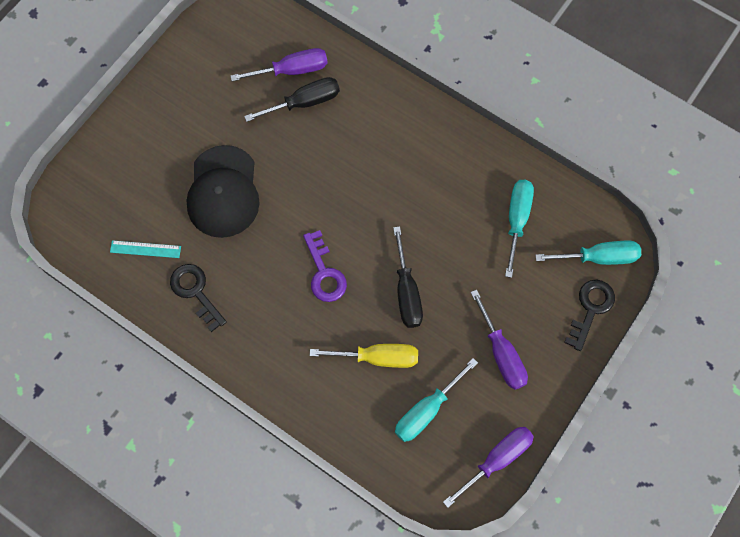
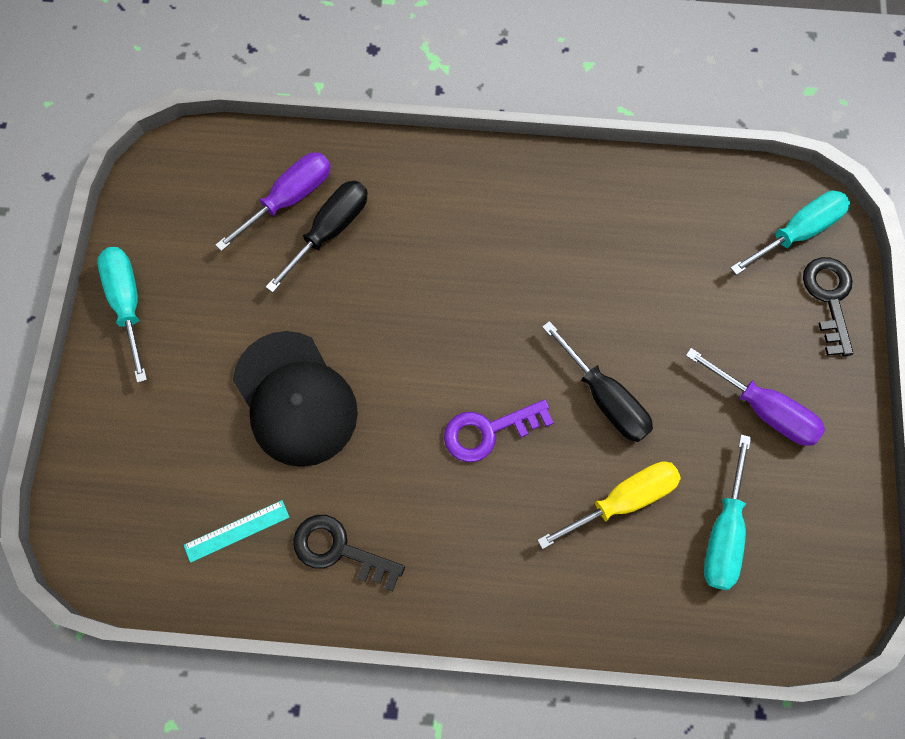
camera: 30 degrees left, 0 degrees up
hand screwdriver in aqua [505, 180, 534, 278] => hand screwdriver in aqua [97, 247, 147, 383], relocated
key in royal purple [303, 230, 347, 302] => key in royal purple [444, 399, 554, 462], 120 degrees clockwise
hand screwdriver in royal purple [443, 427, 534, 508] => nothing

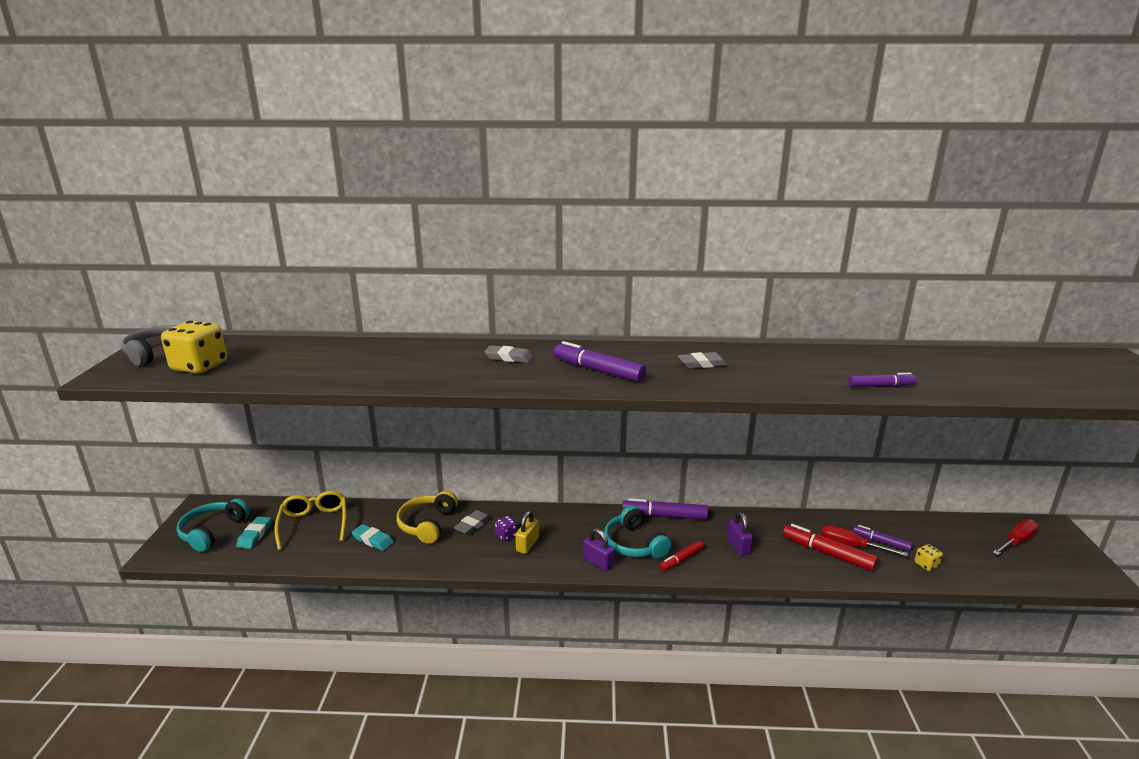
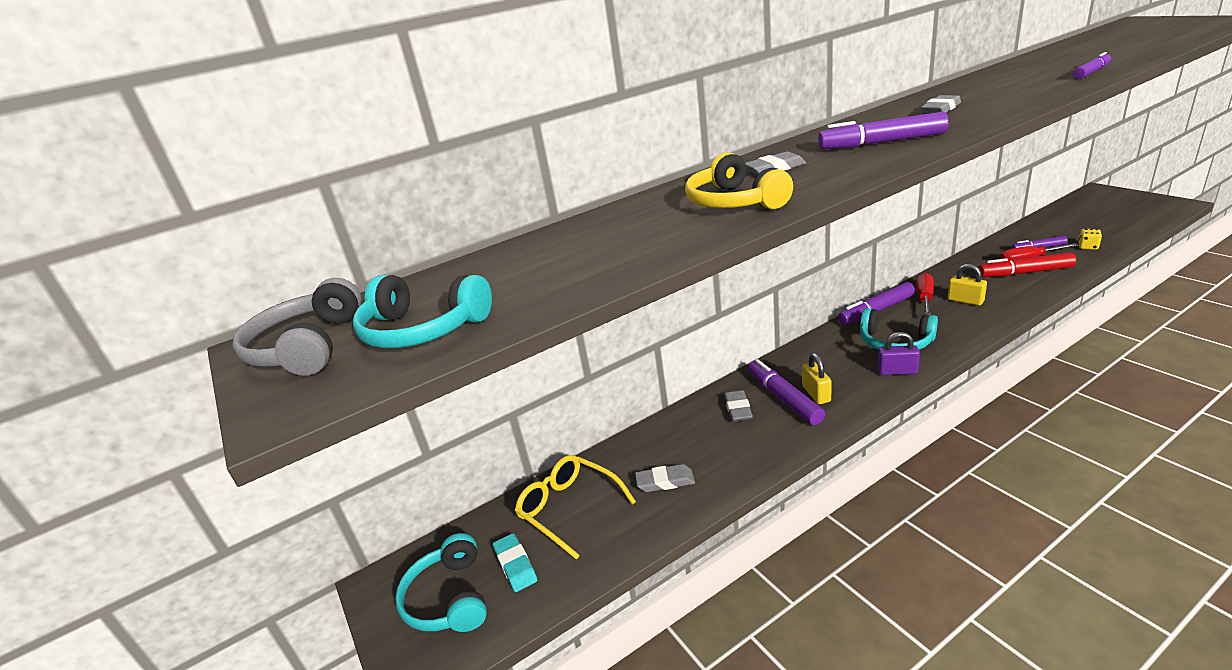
camera: 30 degrees left, 5 degrees up
game die in golden [161, 321, 227, 374] => headset in aqua [353, 275, 492, 349]
gum eraser in aqua [352, 524, 394, 551] => gum eraser in ash-grey [635, 464, 695, 492]
headset in golden [397, 491, 458, 544] => headset in golden [685, 152, 793, 209], relocated
game die in royal purple [495, 516, 517, 541] => felt pen in royal purple [748, 359, 825, 425]
hand screwdriver in red [992, 519, 1039, 555] => hand screwdriver in red [916, 272, 934, 316], relocated
small lock in royal purple [727, 512, 753, 556] => small lock in golden [948, 264, 987, 306]
felt pen in red [659, 540, 704, 571] => nothing

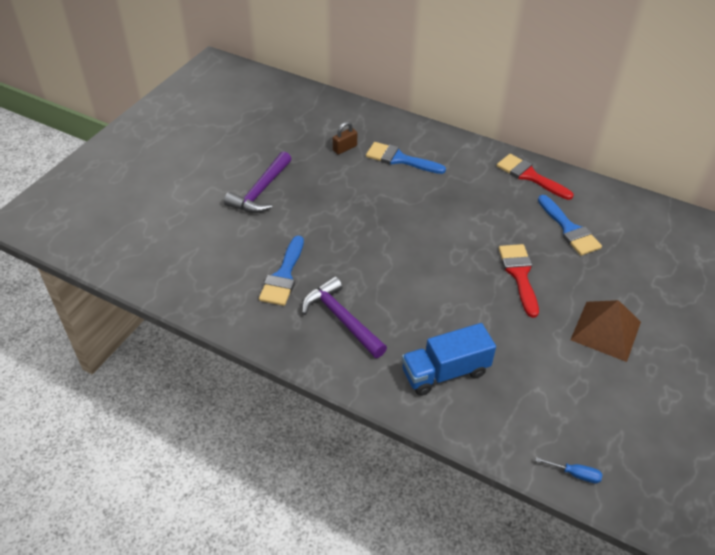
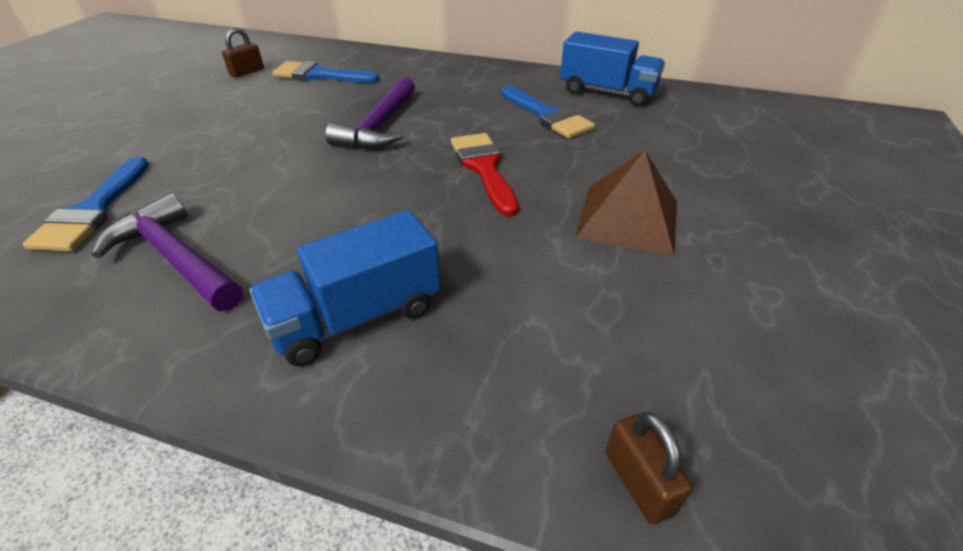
camera: 10 degrees left, 5 degrees down
hammer in royal purple [224, 151, 291, 213] => hammer in royal purple [325, 77, 415, 149], relocated
nothing => truck in cobalt [560, 31, 665, 106]
hand screwdriver in cobalt [535, 457, 602, 483] => small lock in brown [606, 412, 692, 524]
brush in red [497, 154, 574, 200] => nothing

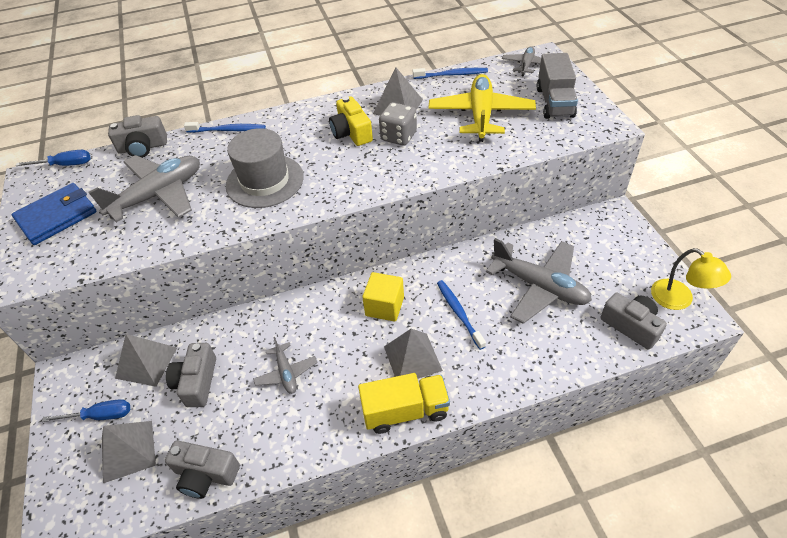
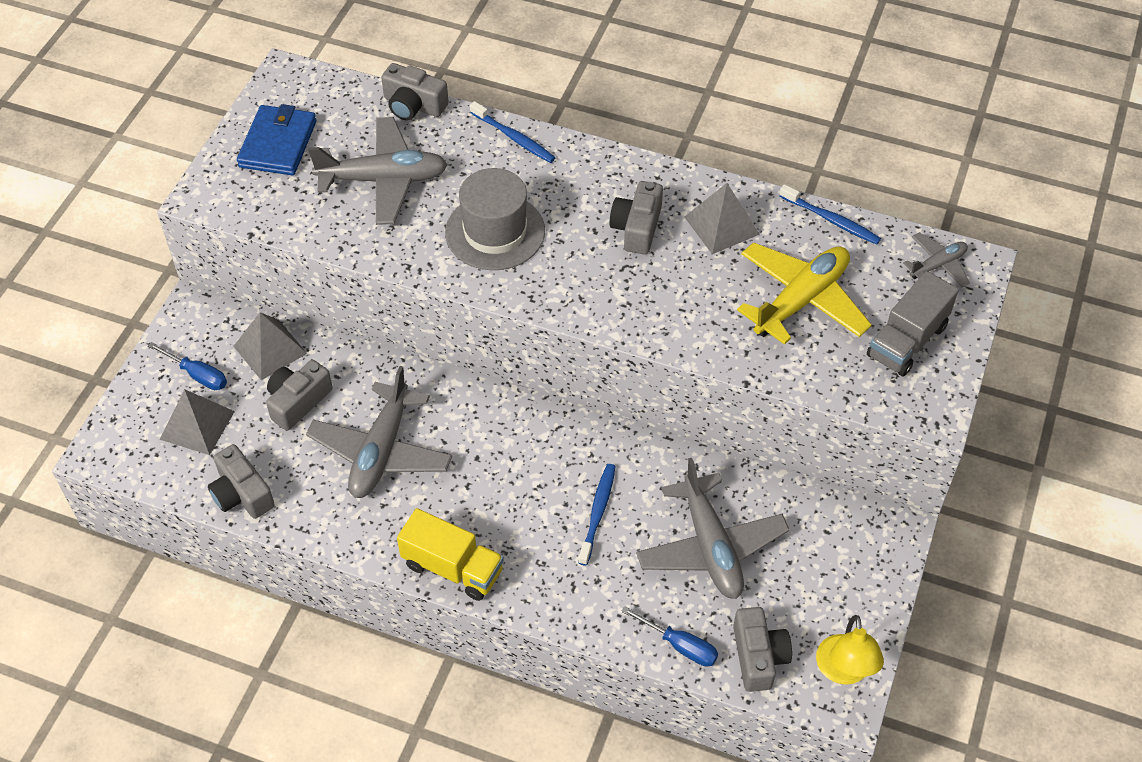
camera: 35 degrees right, 5 degrees up
card wallet in cobalt [12, 183, 97, 245] => card wallet in cobalt [237, 104, 317, 176], 75 degrees counterclockwise
aeroplane in ash-grey [253, 337, 318, 394] => aeroplane in ash-grey [306, 366, 452, 498], x1.92
photo camera in golden [329, 96, 373, 146] => photo camera in ash-grey [610, 181, 663, 254]
hand screwdriver in cobalt [15, 150, 90, 166] => hand screwdriver in cobalt [621, 606, 718, 667], relocated
solid cube in golden [362, 272, 404, 322] => nothing
game die in ash-grey [379, 102, 417, 146] => nothing
pyramid shape in ash-grey [384, 329, 443, 379] => nothing

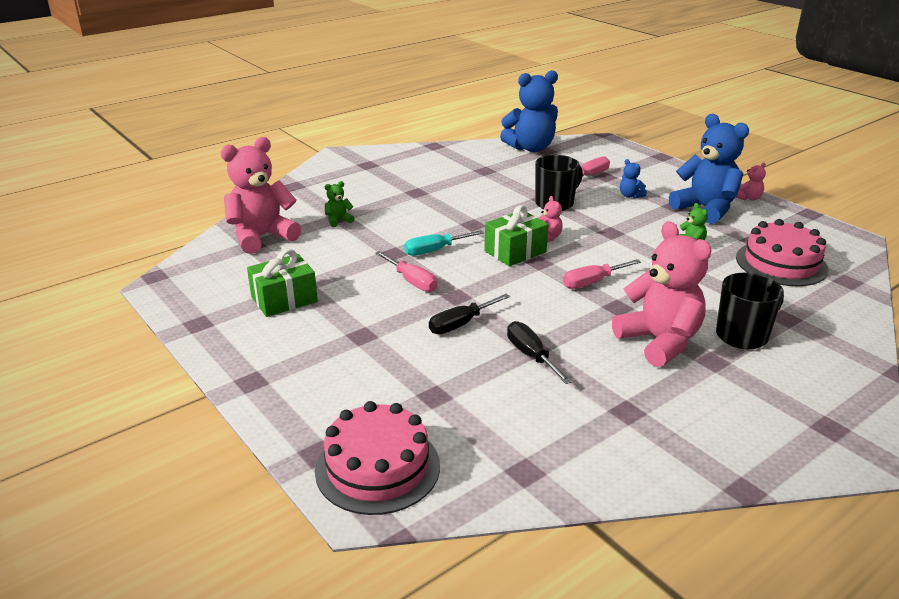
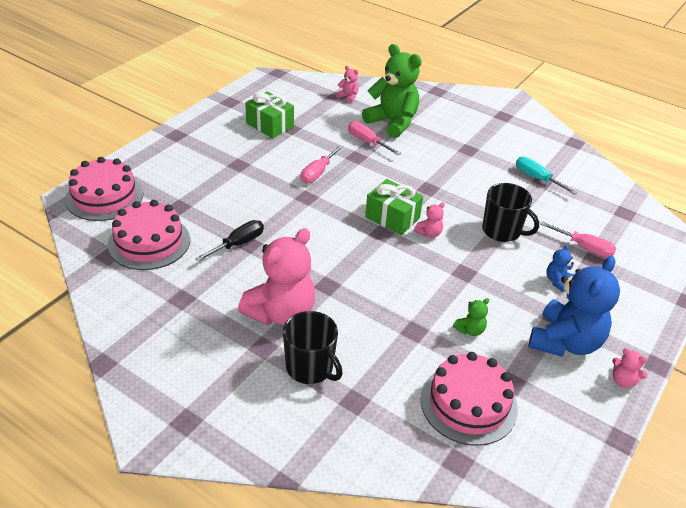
camera: 70 degrees right, 10 degrees up
nothing => cake in rose-pink [108, 200, 190, 270]
teddy in rose-pink [221, 137, 301, 254] => teddy in rose-pink [336, 66, 359, 103], x0.42
hand screwdriver in rose-pink [563, 259, 641, 289] => hand screwdriver in rose-pink [348, 121, 401, 155], relocated
teddy in emerald [325, 181, 354, 227] => teddy in emerald [362, 44, 422, 138], x2.36
hand screwdriver in aqua [404, 230, 484, 256] => hand screwdriver in aqua [516, 157, 577, 194], relocated
hand screwdriver in jet-black [429, 294, 510, 334] => nothing
teddy in cobalt [500, 70, 558, 152] => nothing

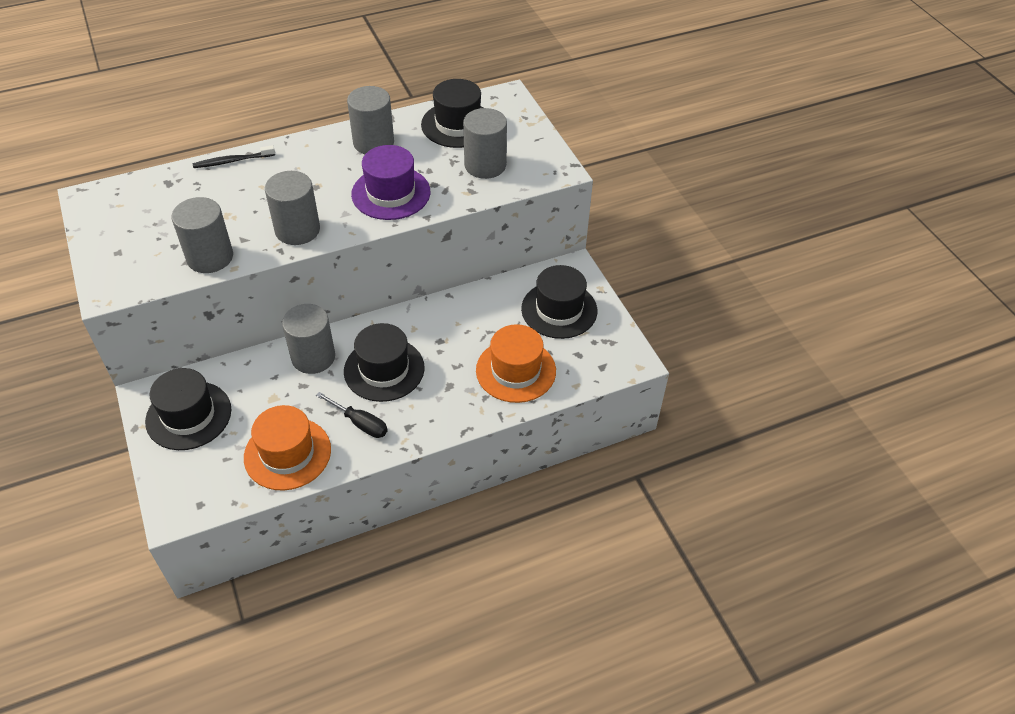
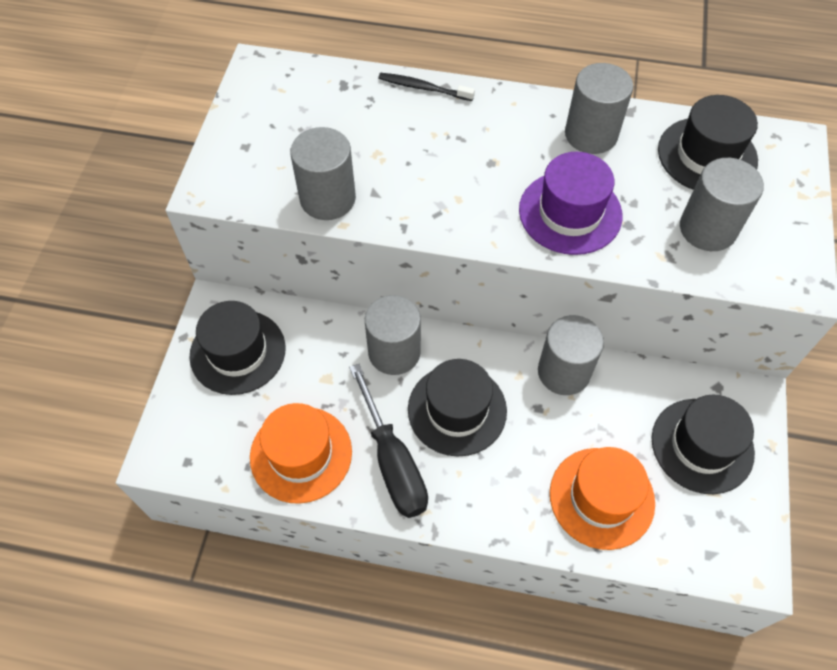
camera: 35 degrees right, 10 degrees up
hand screwdriver in jet-black [316, 392, 388, 438] => hand screwdriver in jet-black [349, 364, 428, 518], x1.63
cylinder in ash-grey [265, 171, 320, 245] => cylinder in ash-grey [538, 315, 604, 395], relocated

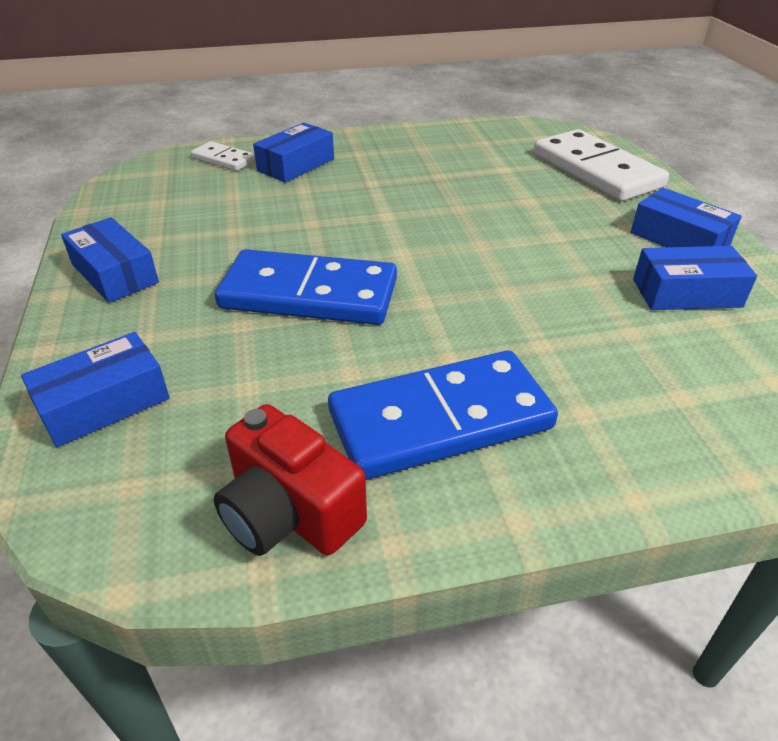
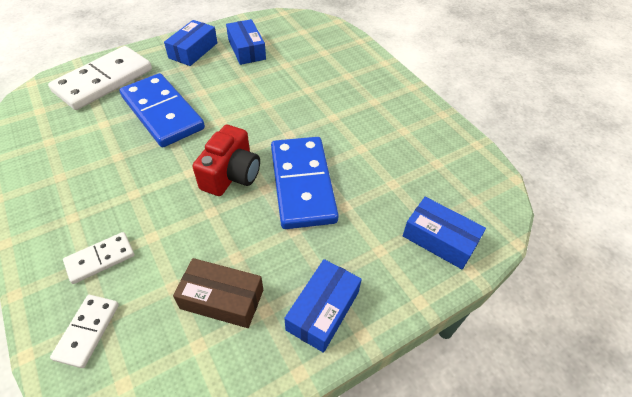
camera: 110 degrees left, 10 degrees up
package in cobalt [253, 123, 334, 183] => domino in pure white [63, 232, 134, 284]
domino in cobalt [328, 350, 558, 480] => domino in cobalt [120, 73, 205, 147], relocated
nothing => package in brown [173, 258, 263, 328]
photo camera in red [214, 404, 367, 556] => photo camera in red [192, 125, 260, 196], relocated

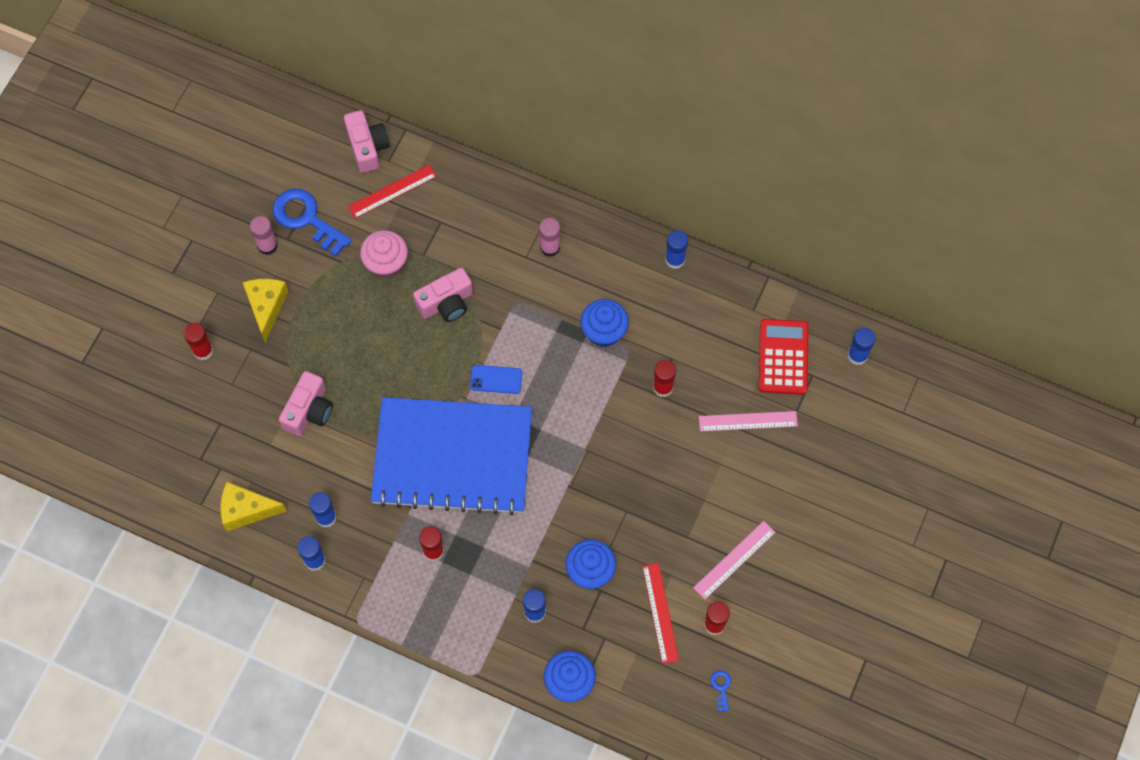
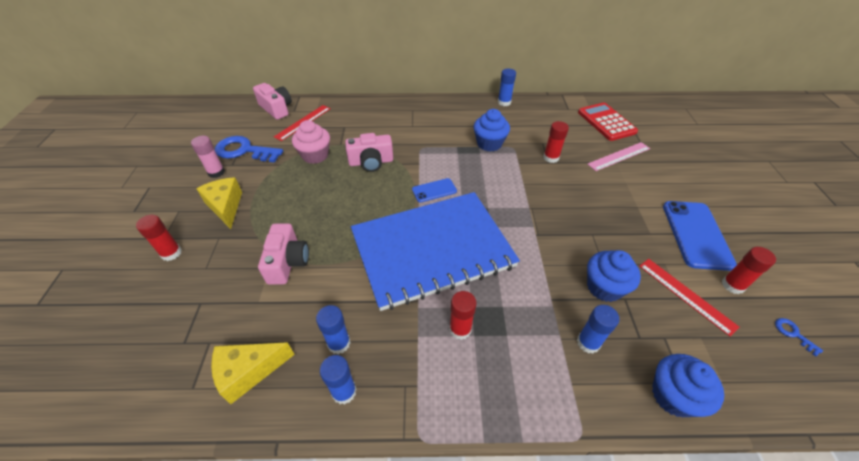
camera: 25 degrees left, 20 degrees down
photo camera in rose-pink [413, 268, 473, 322] => photo camera in rose-pink [345, 133, 393, 172], 45 degrees clockwise
straightedge in rose-pink [693, 521, 776, 599] => mobile phone in cobalt [663, 201, 737, 271]
glue stick in rose-pink [539, 218, 560, 257] => nothing
glue stick in cobalt [847, 328, 876, 365] => nothing

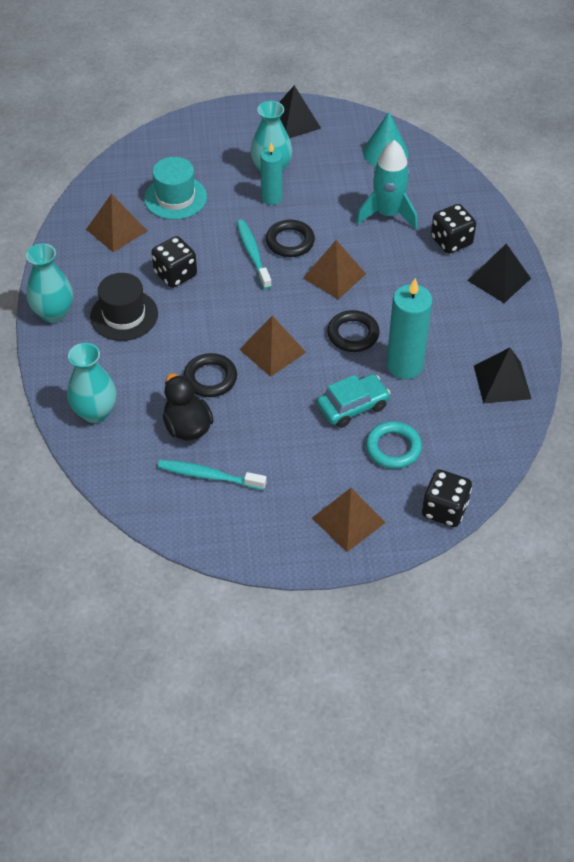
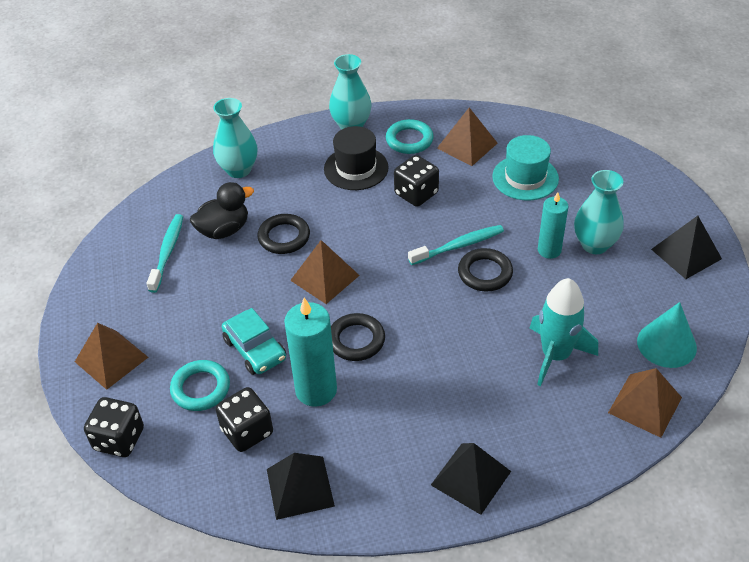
camera: 85 degrees right, 5 degrees down
game die in jet-black [431, 204, 476, 254] => game die in jet-black [215, 387, 273, 452], relocated
nothing => ring in aqua [386, 119, 434, 154]
pyramid shape in brown [303, 240, 366, 299] => pyramid shape in brown [608, 368, 682, 438], relocated

